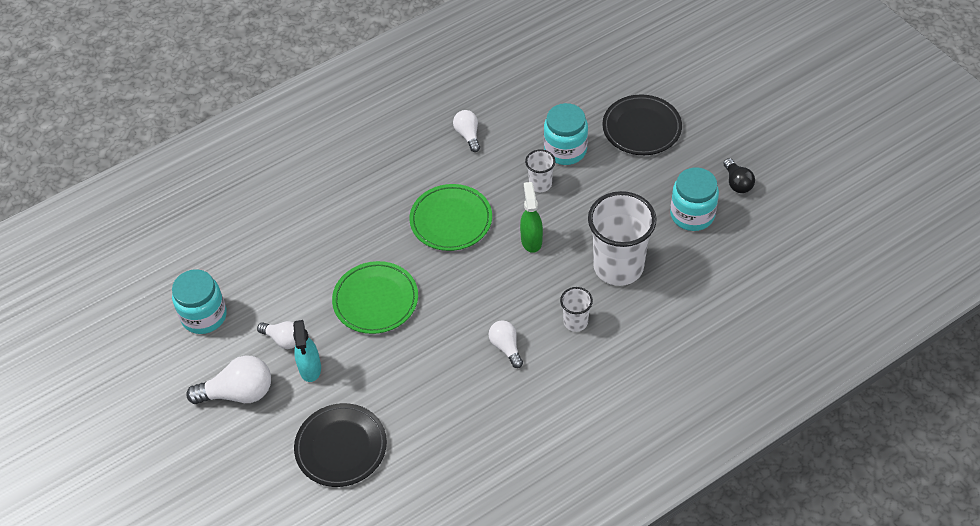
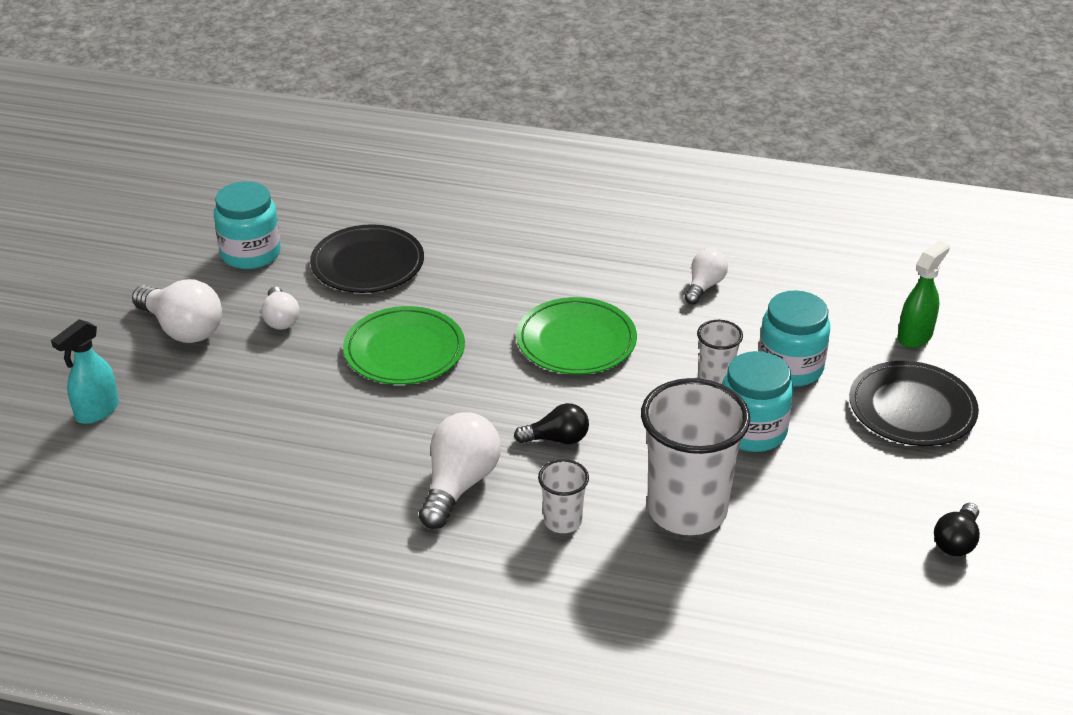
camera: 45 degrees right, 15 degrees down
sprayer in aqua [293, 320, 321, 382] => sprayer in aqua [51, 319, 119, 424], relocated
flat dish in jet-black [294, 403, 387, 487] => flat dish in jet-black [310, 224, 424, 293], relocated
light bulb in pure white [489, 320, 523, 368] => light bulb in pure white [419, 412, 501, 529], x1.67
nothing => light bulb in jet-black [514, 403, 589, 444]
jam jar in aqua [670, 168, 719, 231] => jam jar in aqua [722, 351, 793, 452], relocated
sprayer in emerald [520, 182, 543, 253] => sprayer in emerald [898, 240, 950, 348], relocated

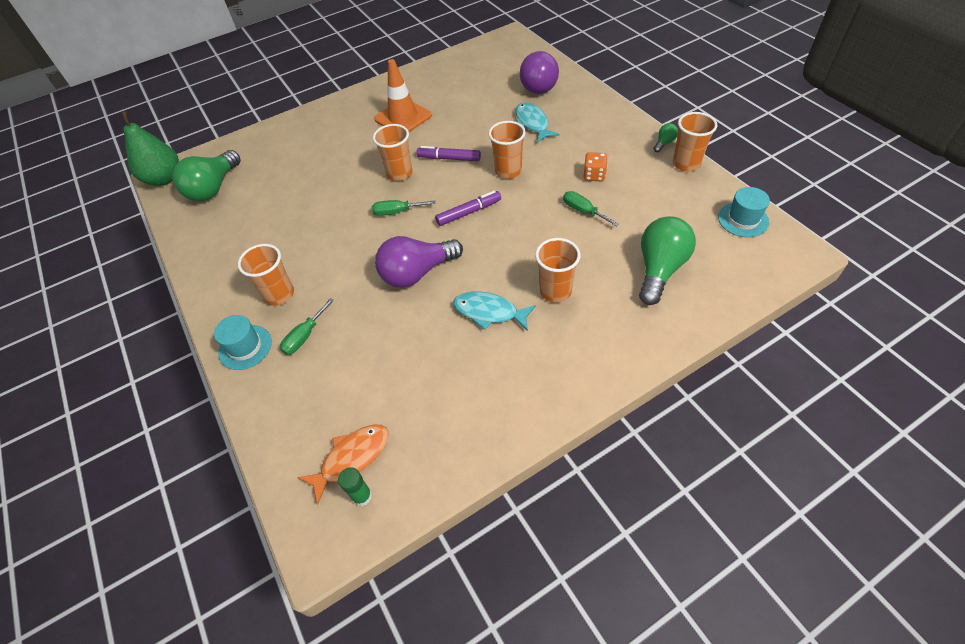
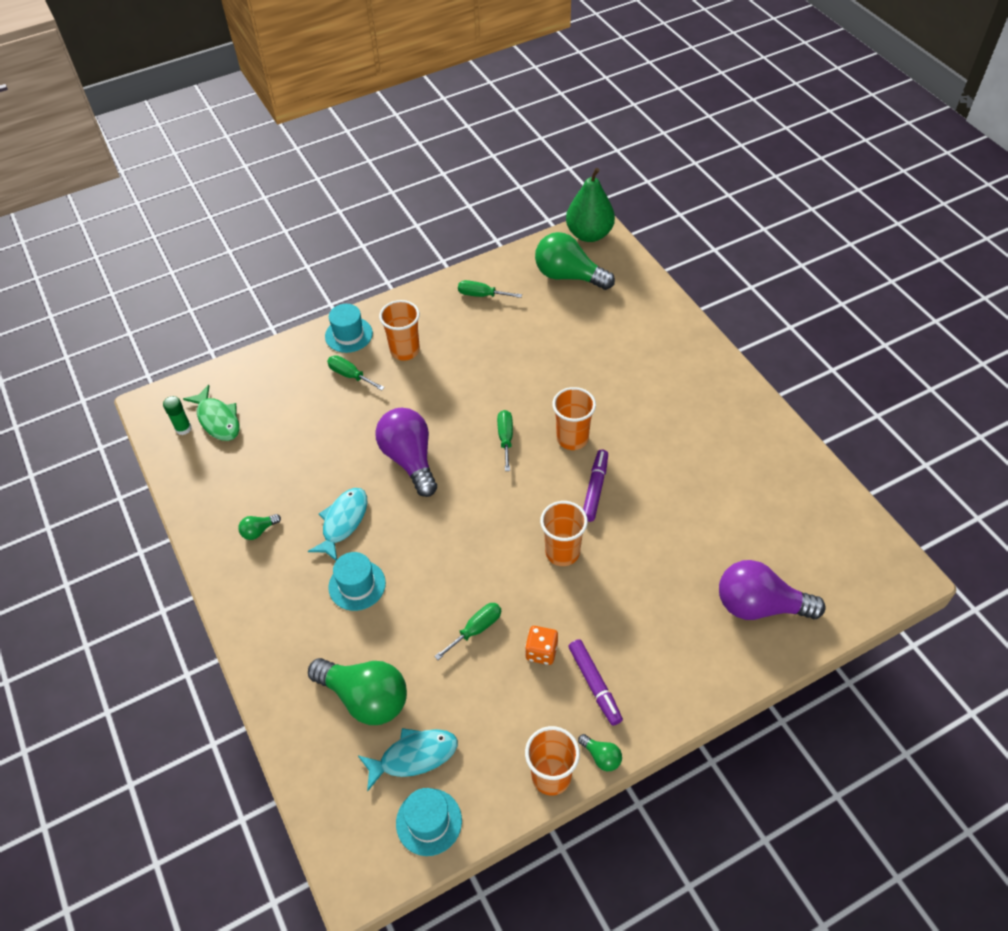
camera: 90 degrees right, 0 degrees up
toy fish in orange-coloured [298, 424, 389, 505] => toy fish in emerald [183, 385, 240, 441]
nothing => light bulb in emerald [238, 514, 281, 540]
tumbler in orange-coloured [535, 238, 581, 303] => tall hat in aqua [328, 552, 386, 611]
toy fish in aqua [515, 102, 559, 143] => toy fish in aqua [358, 728, 458, 791], relocated
nothing => hand screwdriver in emerald [458, 280, 522, 298]
felt pen in royal purple [435, 191, 501, 226] => felt pen in royal purple [568, 639, 623, 726], relocated
road cone in orange-coloured [374, 59, 432, 132] => nothing

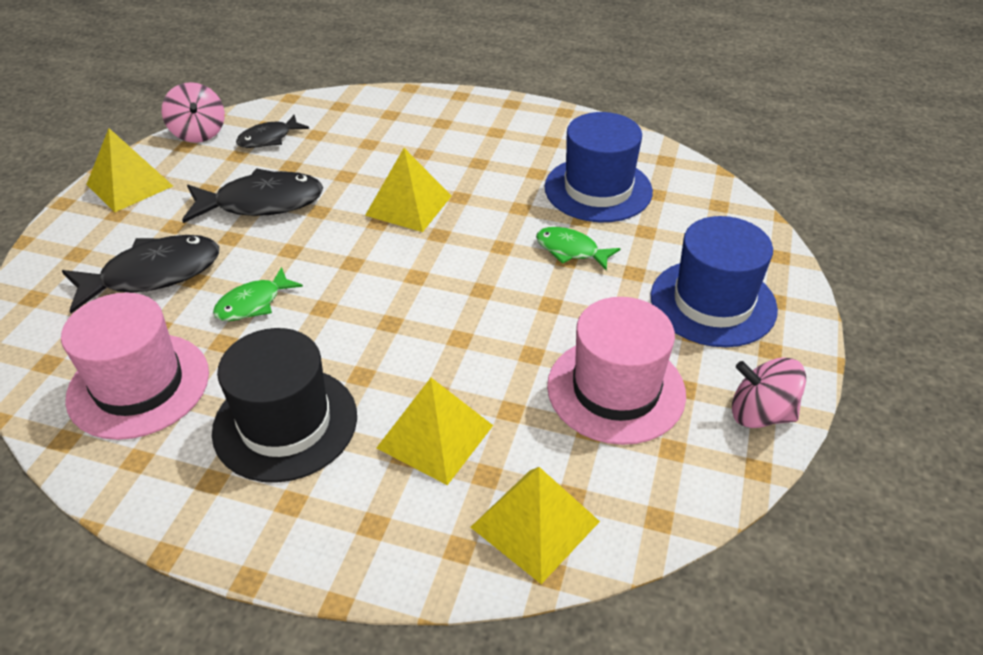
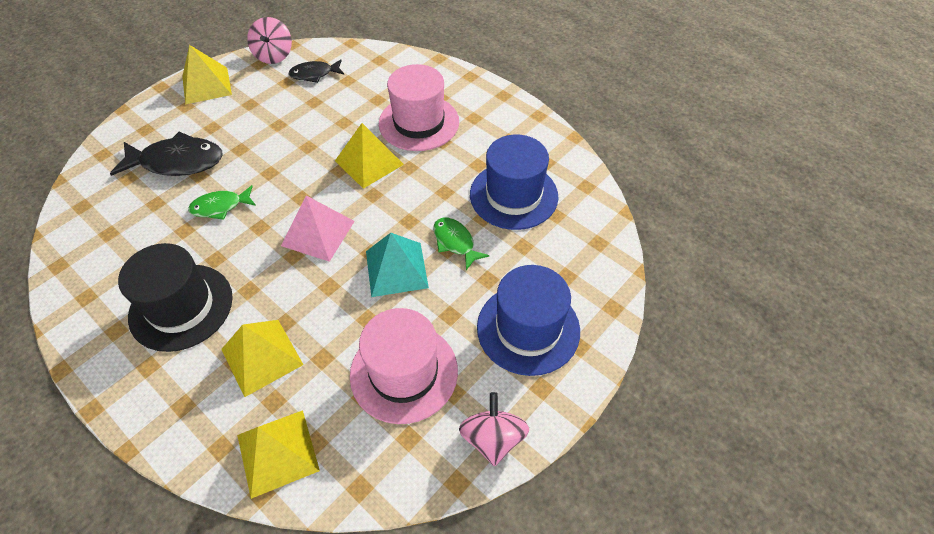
camera: 25 degrees right, 10 degrees up
nothing => pyramid shape in rose-pink [281, 195, 355, 262]
nothing => pyramid shape in aqua [366, 233, 429, 297]
tall hat in rose-pink [61, 293, 209, 440] => tall hat in rose-pink [379, 64, 459, 151], relocated
whirligig in rose-pink [732, 357, 806, 428] => whirligig in rose-pink [459, 392, 529, 466], 45 degrees clockwise
toy fish in jet-black [182, 168, 323, 223] => nothing

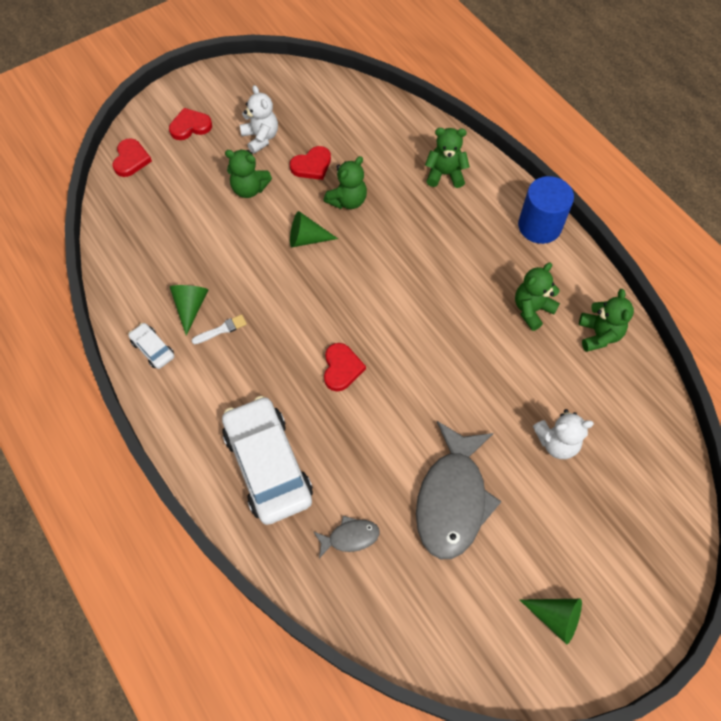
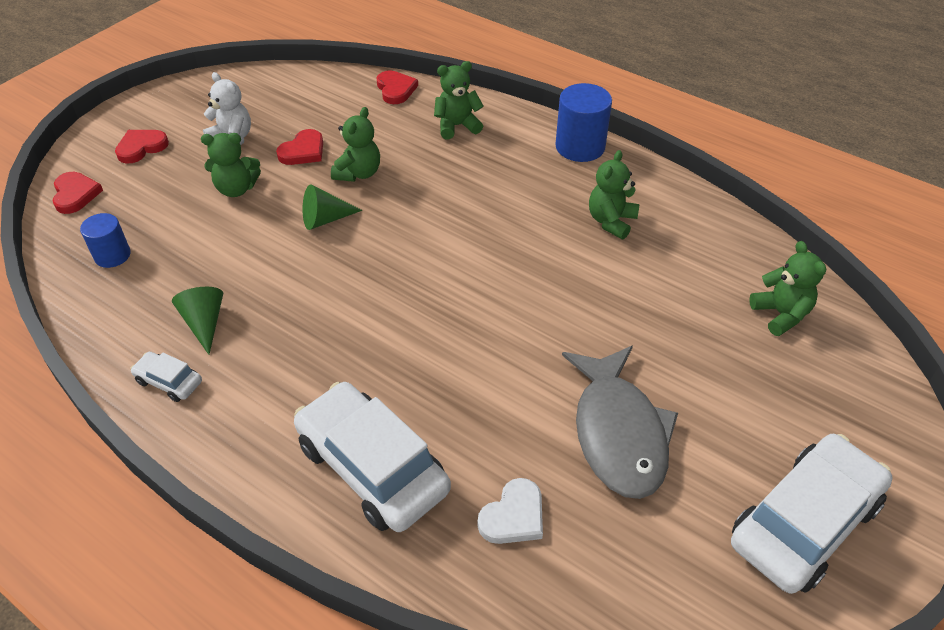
camera: 20 degrees left, 15 degrees down
nothing => cylinder in cobalt [80, 213, 131, 268]
heart shape in red [324, 343, 366, 391] => heart shape in red [377, 70, 418, 104], relocated
toy fish in ash-grey [313, 516, 380, 558] => heart shape in pure white [478, 478, 543, 544]
cone shape in emerald [520, 599, 582, 644] => toy car in pure white [731, 434, 893, 594]
teddy in emerald [579, 289, 634, 352] => teddy in emerald [749, 241, 826, 336], relocated
brush in pure white [191, 314, 247, 344] => nothing
teddy in pure white [533, 409, 594, 459] => nothing

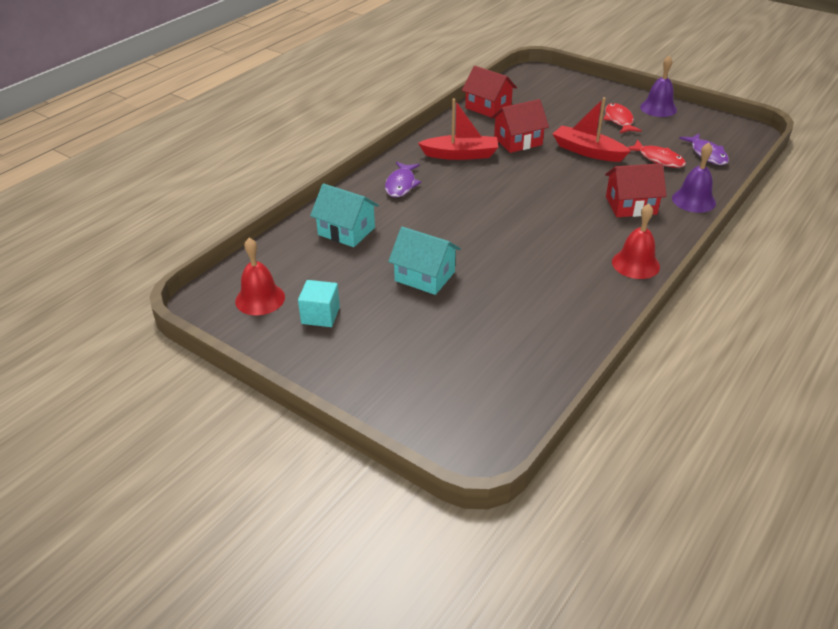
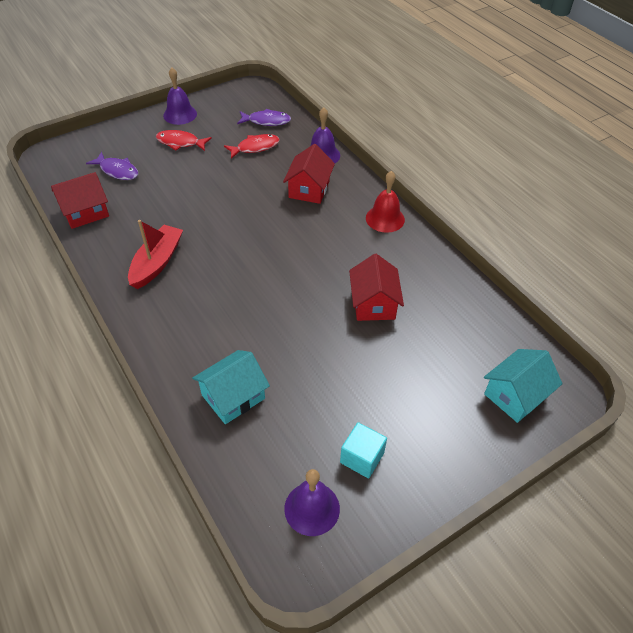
camera: 70 degrees left, 10 degrees up
toy fish in royal purple [385, 162, 421, 197] => toy fish in royal purple [86, 152, 138, 180], relocated
hand bell in red [235, 238, 285, 315] => hand bell in royal purple [284, 469, 340, 536]
house in red [491, 99, 549, 153] => house in red [349, 254, 404, 321], relocated
house in aqua [388, 227, 461, 295] => house in aqua [484, 349, 562, 423], relocated
toy boat in red [553, 97, 630, 162] => nothing

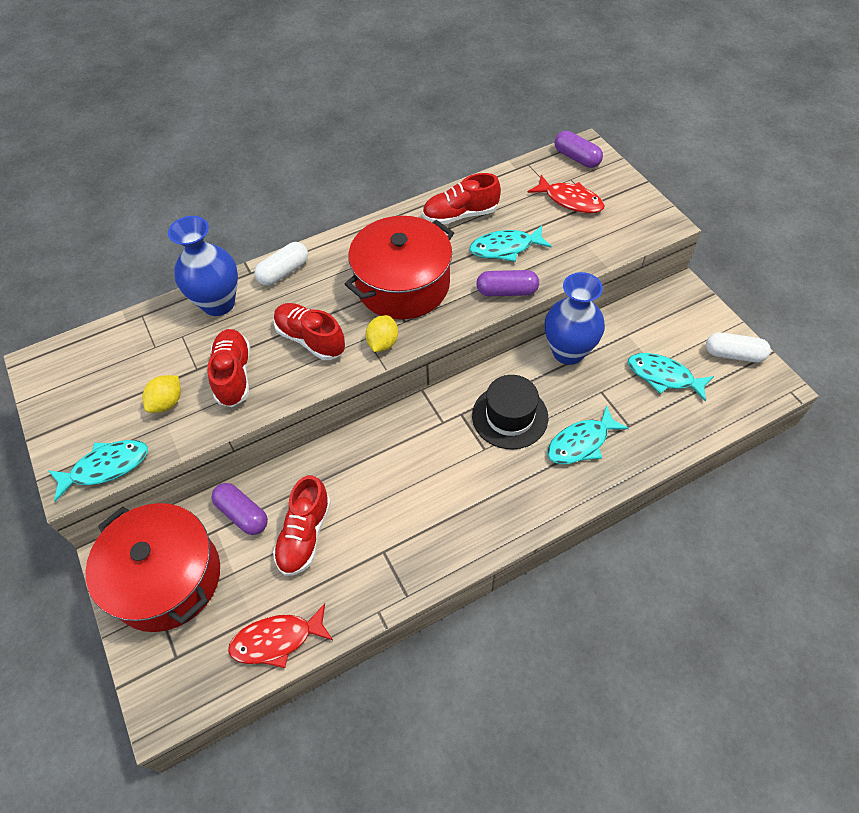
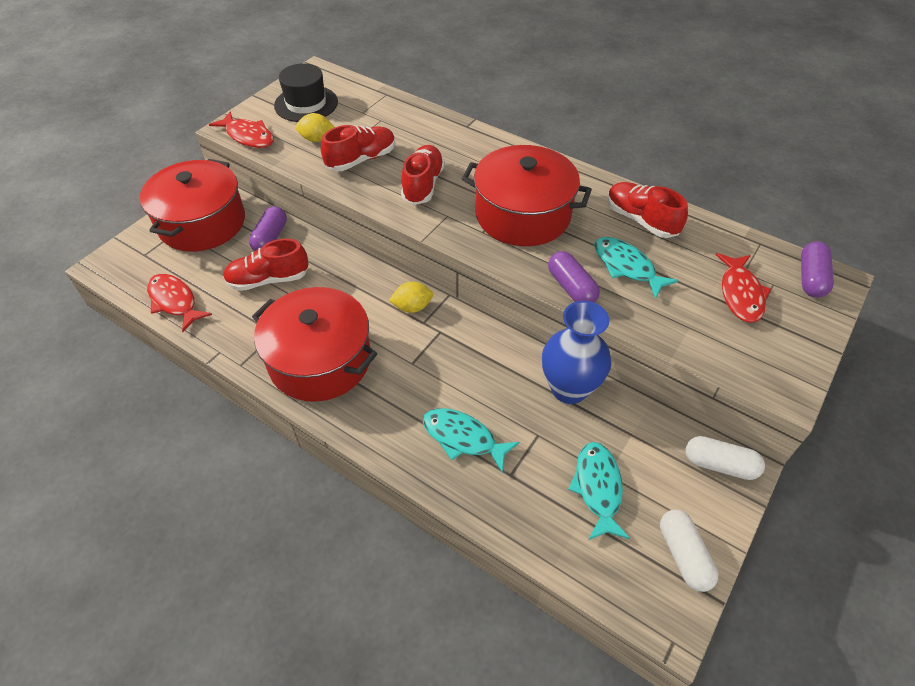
camera: 60 degrees right, 5 degrees down
toy fish in aqua [48, 440, 148, 502] => toy fish in red [209, 111, 274, 148]
nothing => cooking pot in red [252, 287, 377, 402]
tall hat in jet-black [472, 375, 548, 449] => tall hat in jet-black [274, 63, 338, 122], relocated
citrus fruit in golden [366, 315, 398, 352] => citrus fruit in golden [389, 282, 433, 313], relocated
pill in pure white [254, 242, 308, 286] => pill in pure white [685, 436, 765, 480], relocated
flower vase in cobalt [168, 216, 238, 316] => nothing

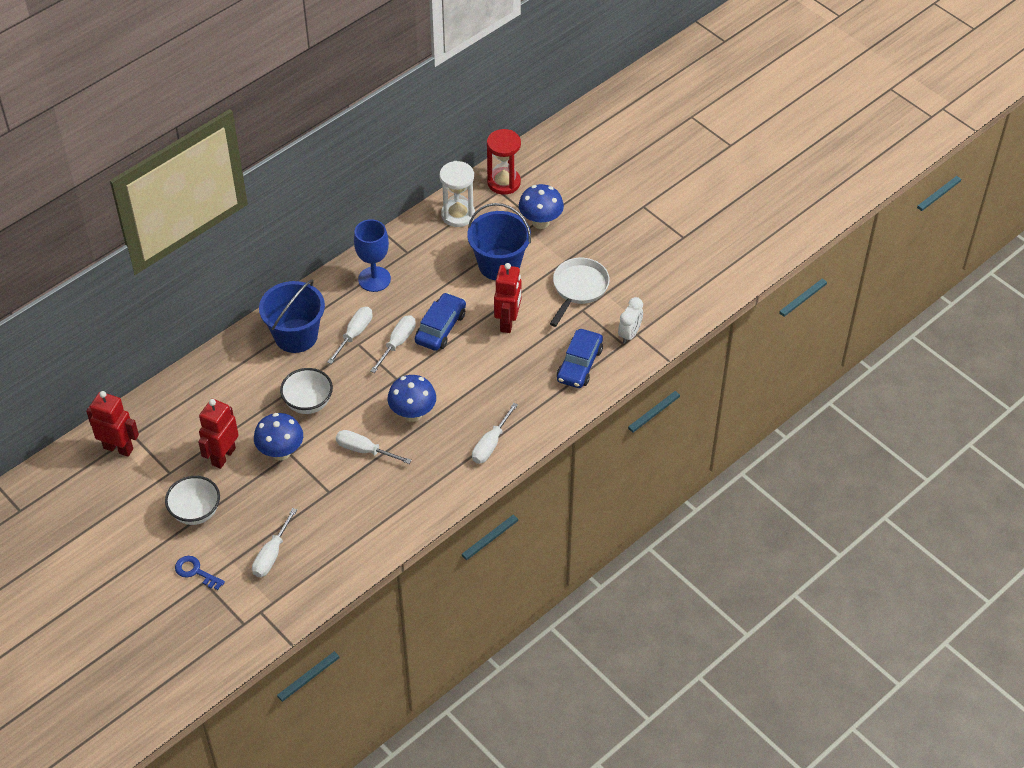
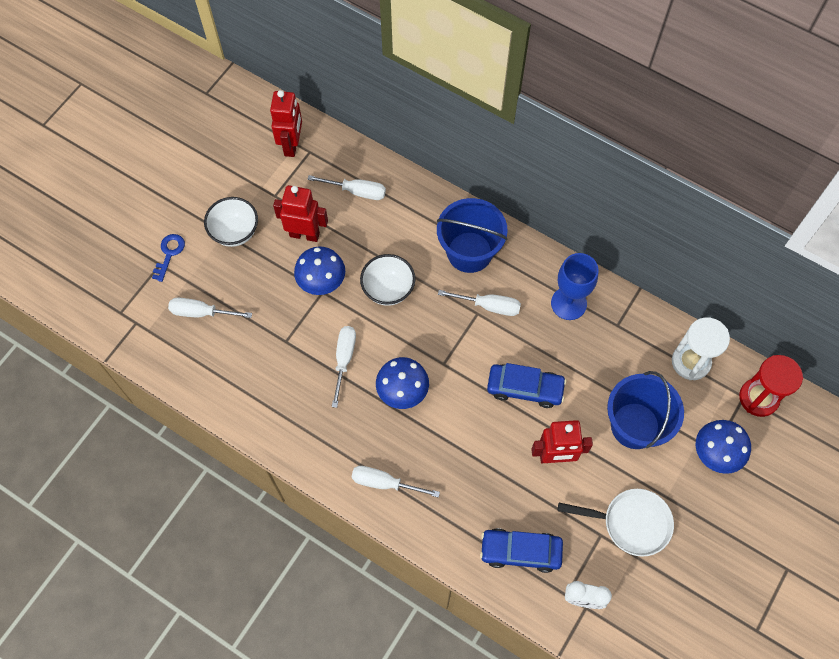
camera: 75 degrees right, 15 degrees up
hand screwdriver in pure white [370, 315, 416, 373] => hand screwdriver in pure white [307, 175, 386, 200], relocated

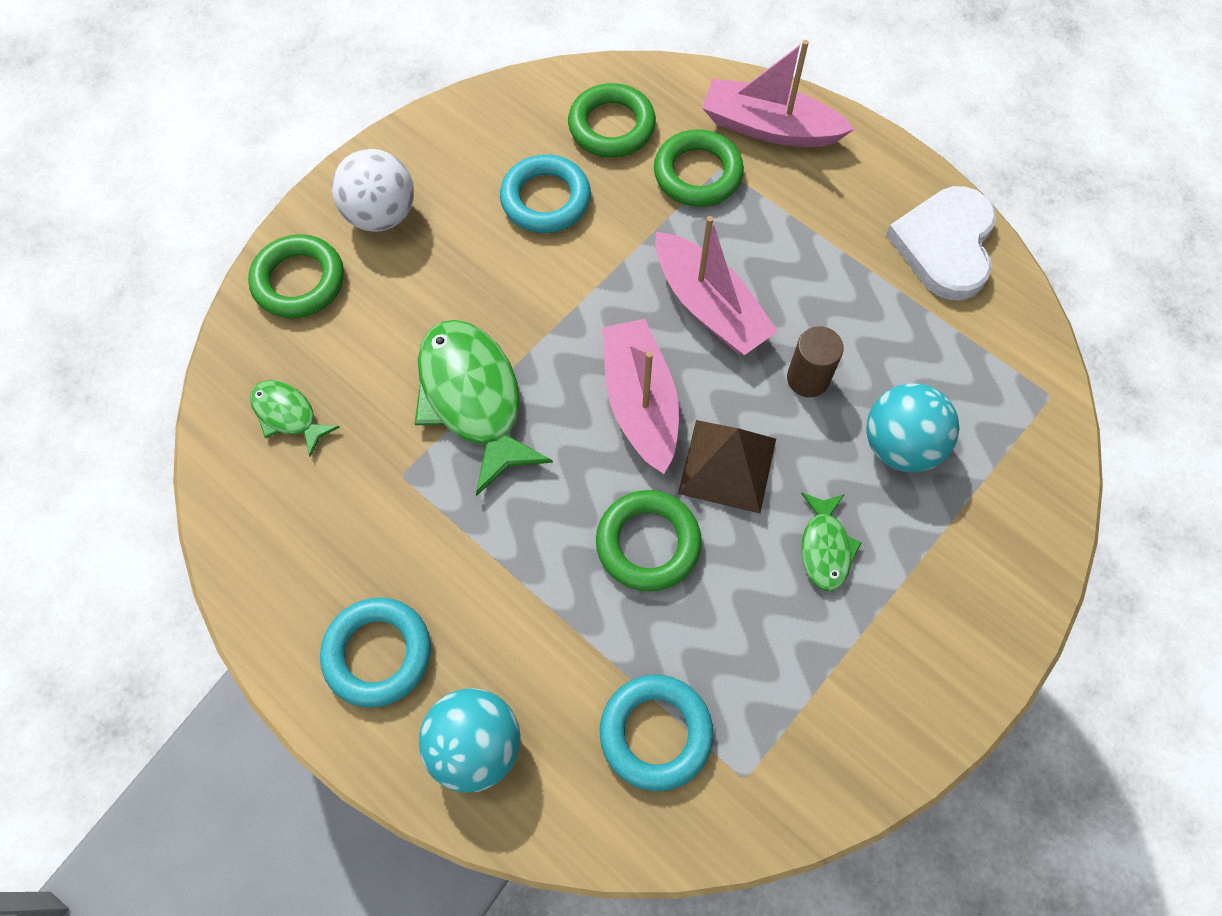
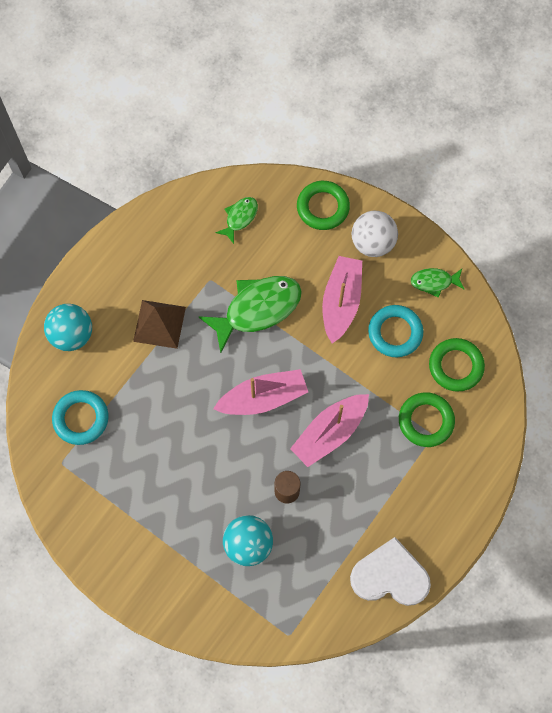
camera: 85 degrees right, 5 degrees up
pyramid shape in brown [678, 420, 776, 514] => pyramid shape in brown [133, 300, 186, 349], relocated
toy boat in rose-pink [702, 40, 855, 147] => toy boat in rose-pink [322, 256, 362, 343], relocated
toy fish in emerald [801, 493, 862, 592] => toy fish in emerald [411, 268, 465, 298], relocated
ring in aqua [320, 598, 431, 708] => nothing
ring in emerald [596, 490, 702, 592] => nothing

